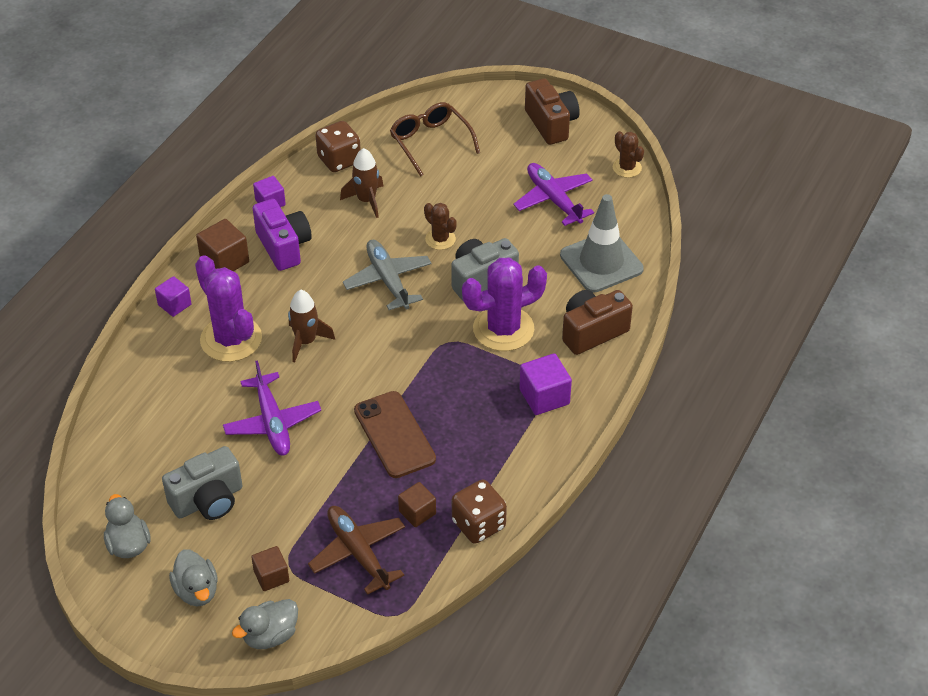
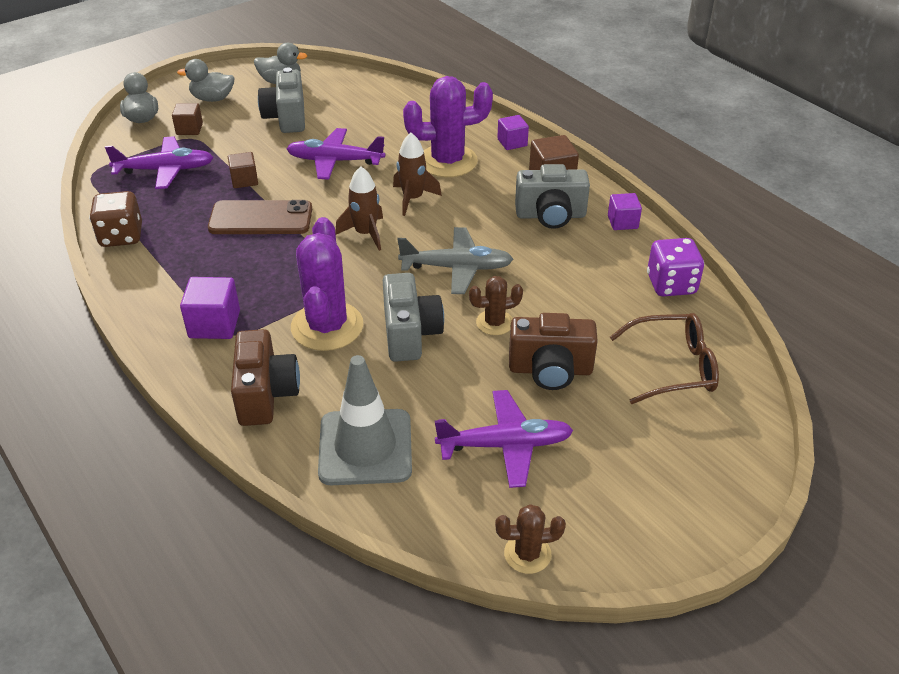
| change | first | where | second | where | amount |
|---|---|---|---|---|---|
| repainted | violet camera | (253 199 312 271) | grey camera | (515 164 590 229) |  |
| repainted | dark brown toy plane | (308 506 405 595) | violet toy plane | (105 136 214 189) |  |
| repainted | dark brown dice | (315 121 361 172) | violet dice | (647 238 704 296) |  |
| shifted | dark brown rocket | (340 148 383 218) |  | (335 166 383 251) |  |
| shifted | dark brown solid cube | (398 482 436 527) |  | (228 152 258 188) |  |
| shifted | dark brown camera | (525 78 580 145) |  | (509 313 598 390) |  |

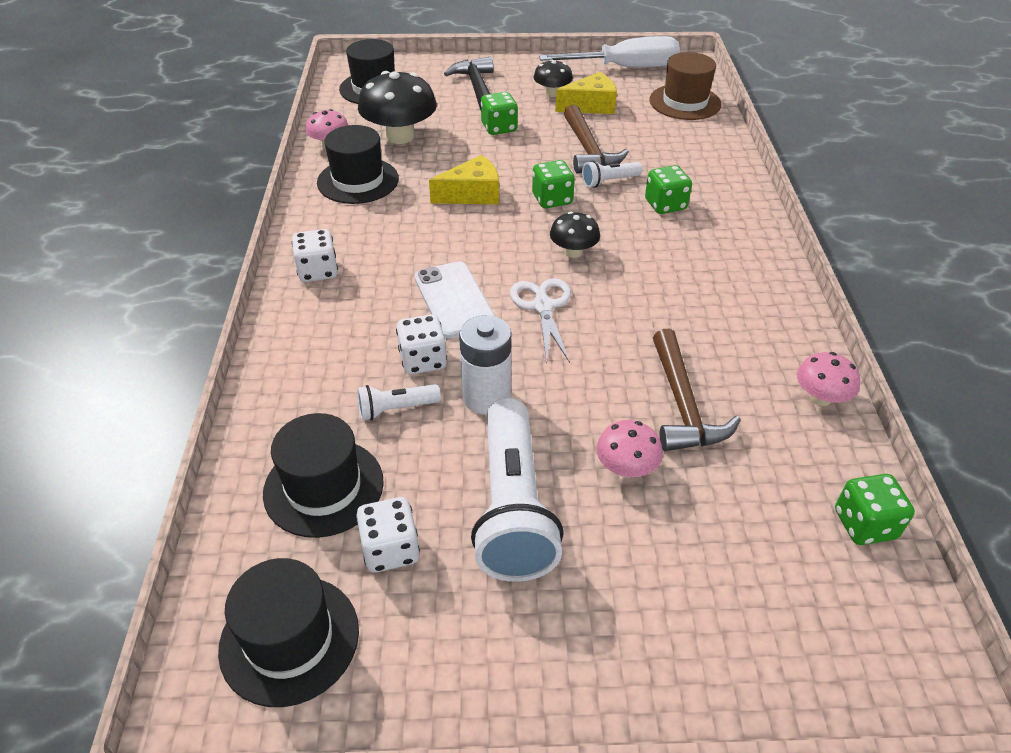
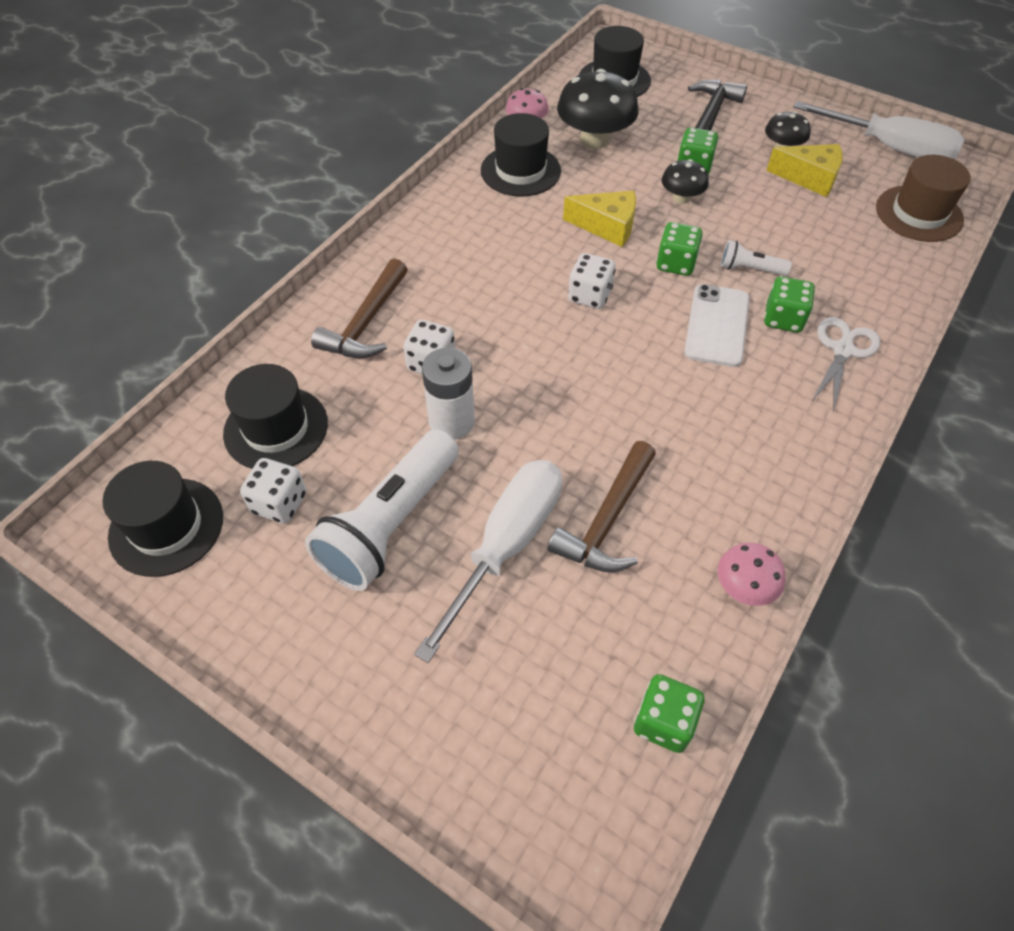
| change | first | where | second | where | amount |
|---|---|---|---|---|---|
| shifted | white dice | (292 229 338 282) |  | (568 253 615 309) |  |
| gone | white torch | (357 384 441 420) |  |  |  |
| shifted | white smartphone | (414 261 496 339) |  | (684 284 750 367) |  |
| shifted | white shears | (510 278 571 363) |  | (811 317 881 412) |  |
| shifted | ebony toadstool | (550 211 600 258) |  | (662 159 709 204) |  |
| shifted | dark brown hammer | (564 105 629 174) |  | (311 258 408 358) |  |
| swapped | pink toadstool | (596 420 663 478) | white screwdriver | (414 460 562 663) |  |

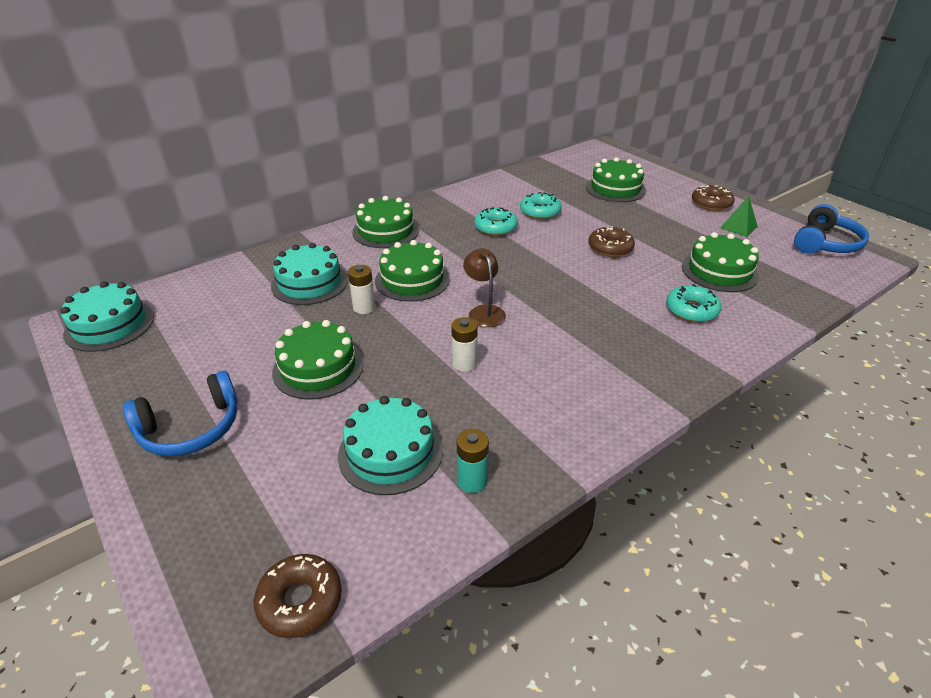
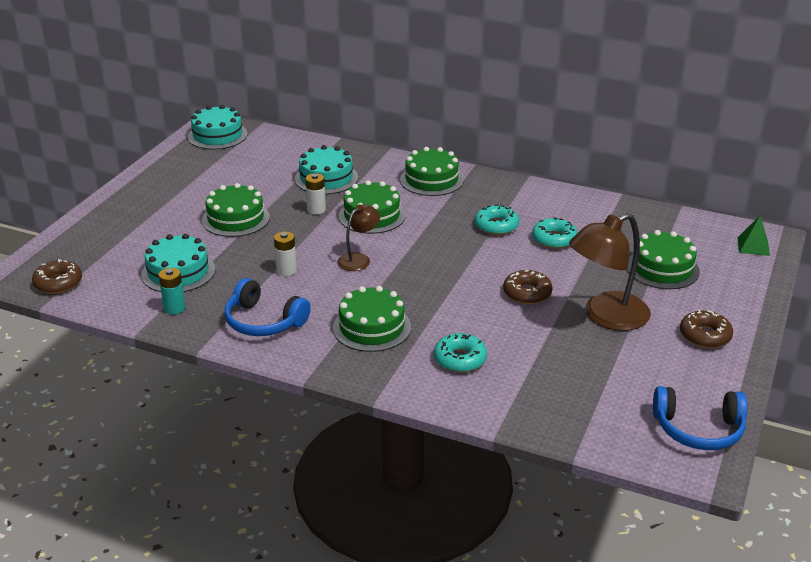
| change | first | where | second | where | amount |
|---|---|---|---|---|---|
| shifted | blue over-ear headphones | (123 371 238 456) |  | (225 278 311 336) |  |
| shifted | green layer cake | (682 232 759 292) |  | (333 286 411 352) |  |
| shifted | green pyramid shape | (720 196 758 237) |  | (738 216 770 256) |  |
| new |  |  | dark brown lamp | (569 213 651 331) |  |

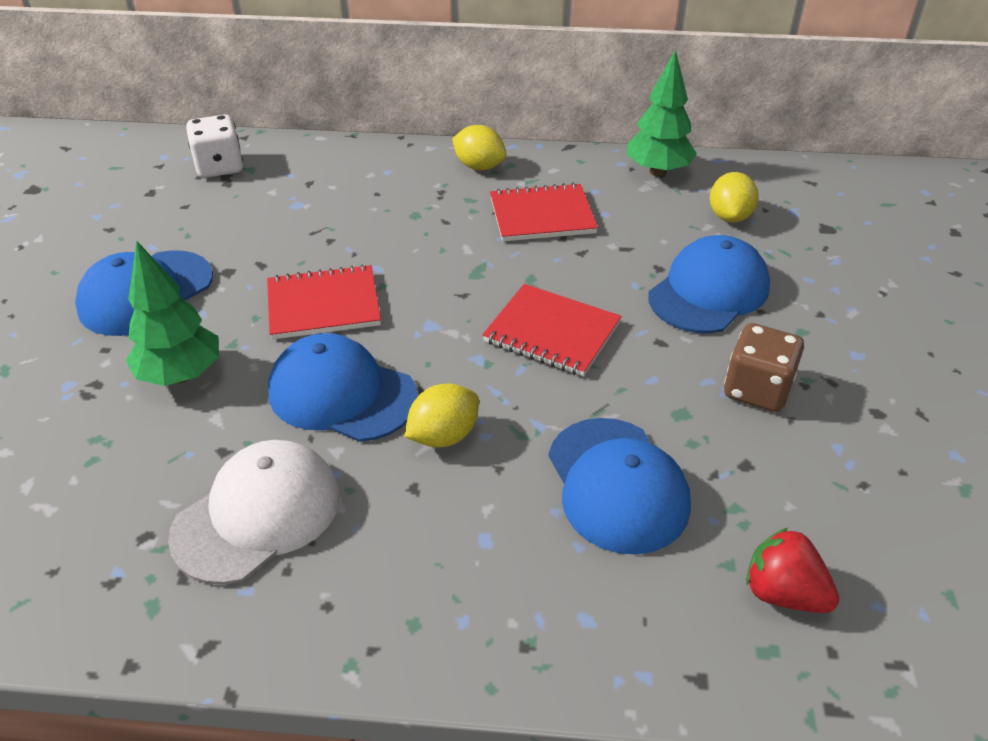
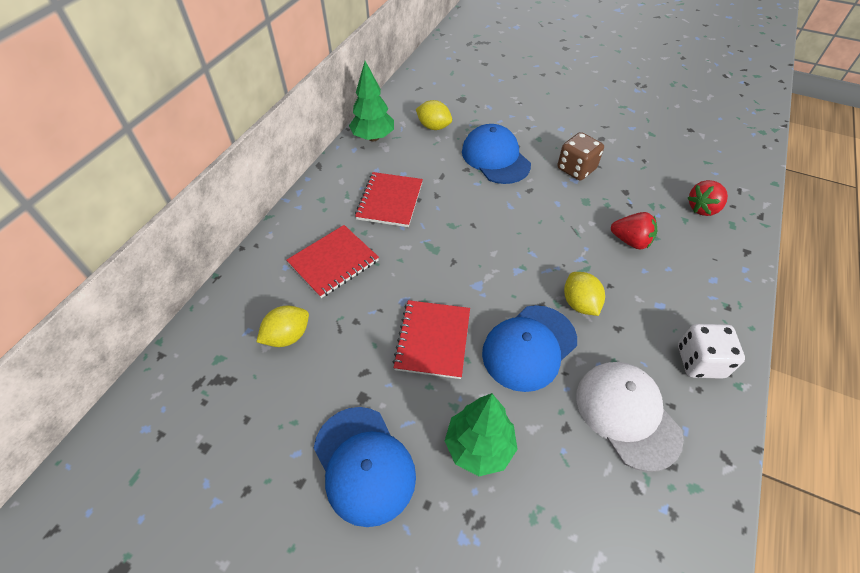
| change | first | where | second | where | amount |
|---|---|---|---|---|---|
| shifted | white dice | (186 114 243 178) |  | (678 324 745 379) |  |
| shifted | golden lemon | (452 125 506 170) |  | (256 306 309 347) |  |
| shifted | red exercise book | (482 284 621 376) |  | (287 225 379 298) |  |
| swapped | blue cap | (548 418 691 555) | red berry | (611 212 657 249) |  |

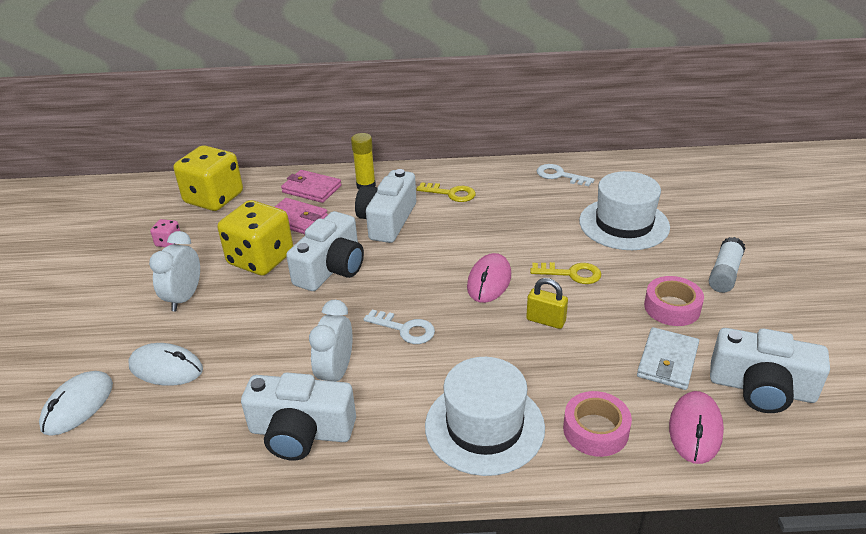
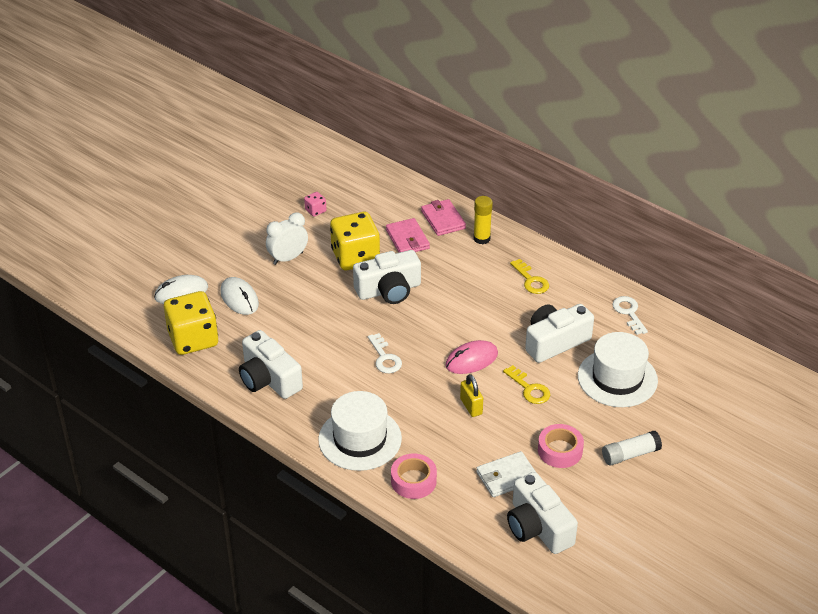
| change | first | where | second | where | amount |
|---|---|---|---|---|---|
| shifted | golden dice | (174 145 243 211) |  | (164 291 218 355) |  |
| gone | white bedside clock | (309 300 353 381) |  |  |  |
| shifted | white camera | (355 169 416 243) |  | (525 304 594 363) |  |
| gone | pink computer mouse | (669 391 724 464) |  |  |  |

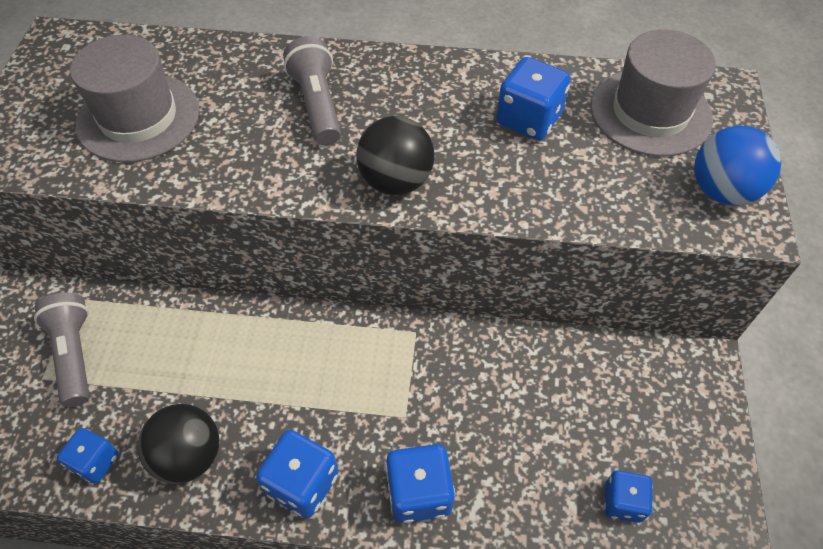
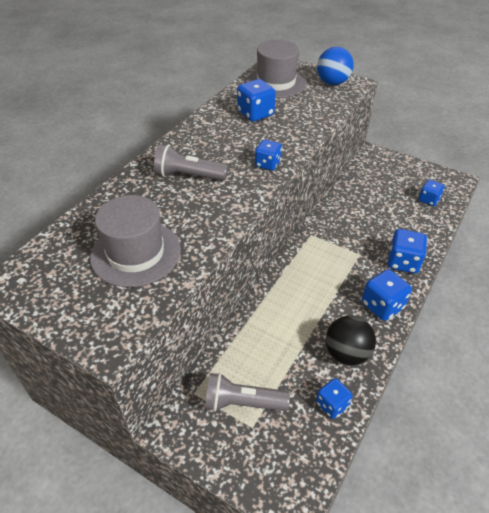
| change | first | where | second | where | amount |
|---|---|---|---|---|---|
| swapped | ebony play ball | (357 116 434 195) | blue dice | (255 139 282 171) |  |

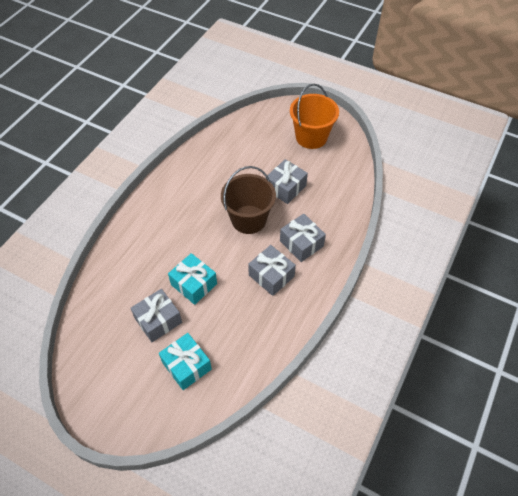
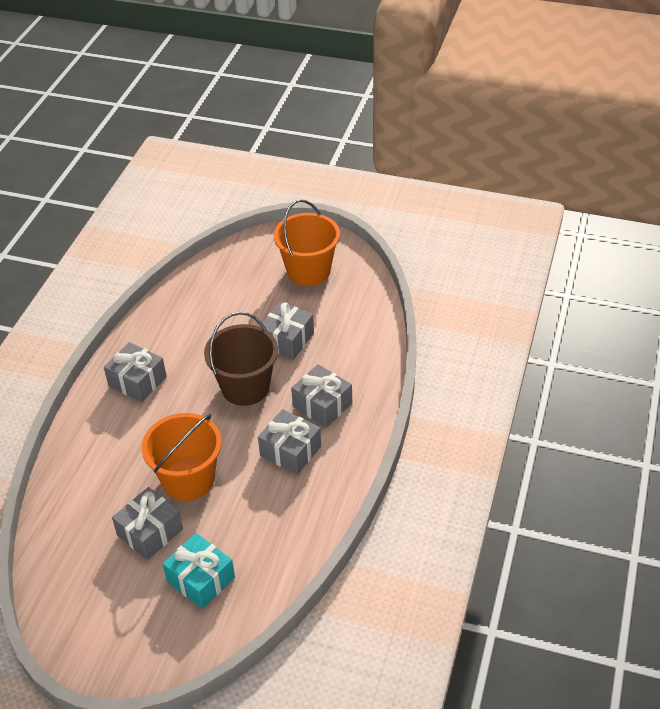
| change | first | where | second | where | amount |
|---|---|---|---|---|---|
| swapped | turquoise gift | (168 253 217 305) | orange sand bucket | (141 413 222 501) |  |
| new |  |  | grey gift | (104 342 167 402) |  |

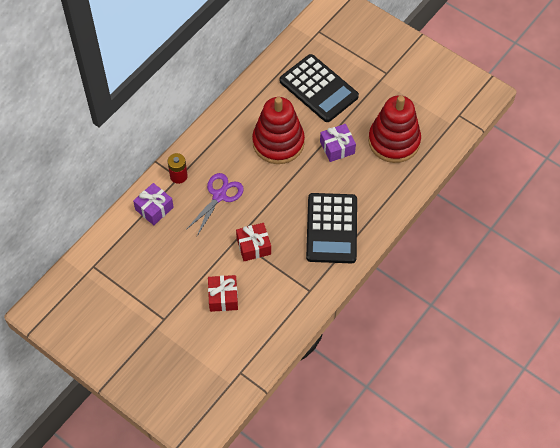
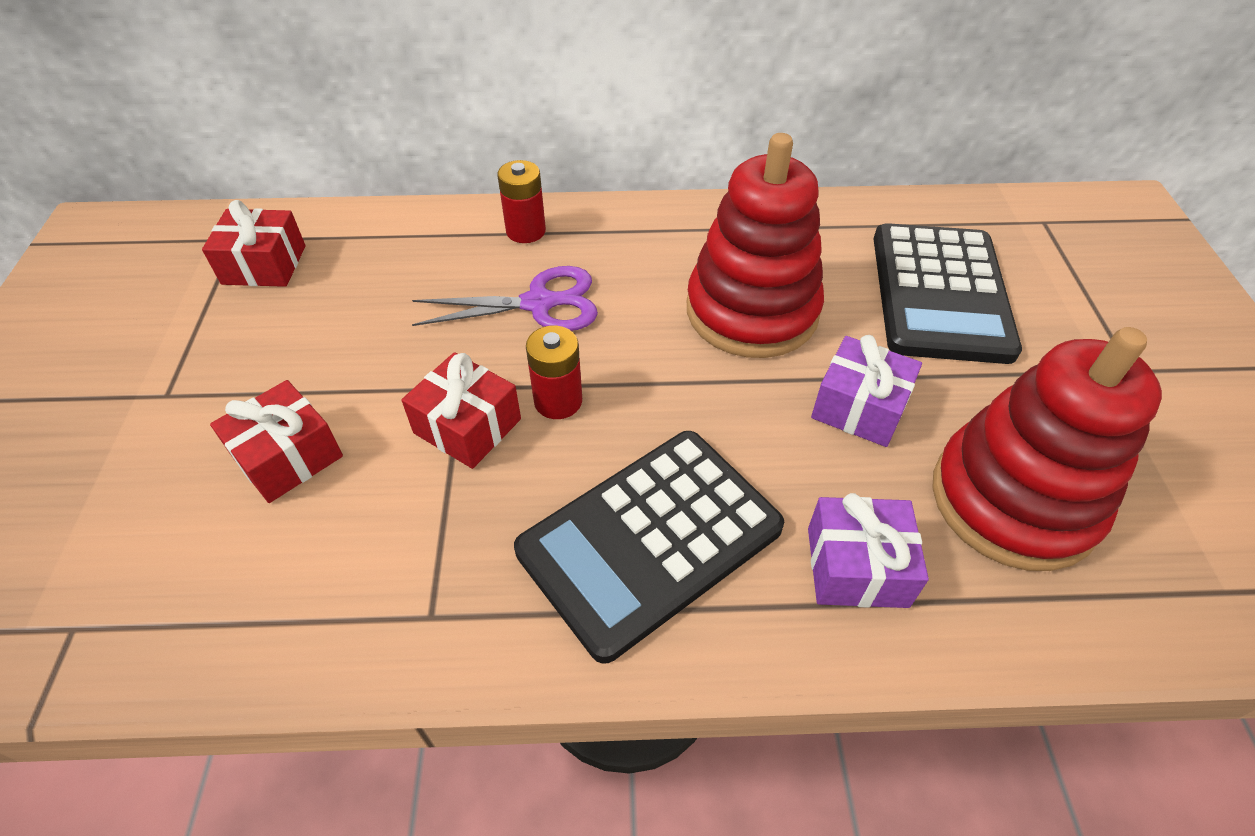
| change | first | where | second | where | amount |
|---|---|---|---|---|---|
| shifted | violet gift | (133 183 174 225) |  | (808 493 929 608) |  |
| new |  |  | red gift | (202 200 306 287) |  |
| new |  |  | red AA battery | (526 326 582 419) |  |

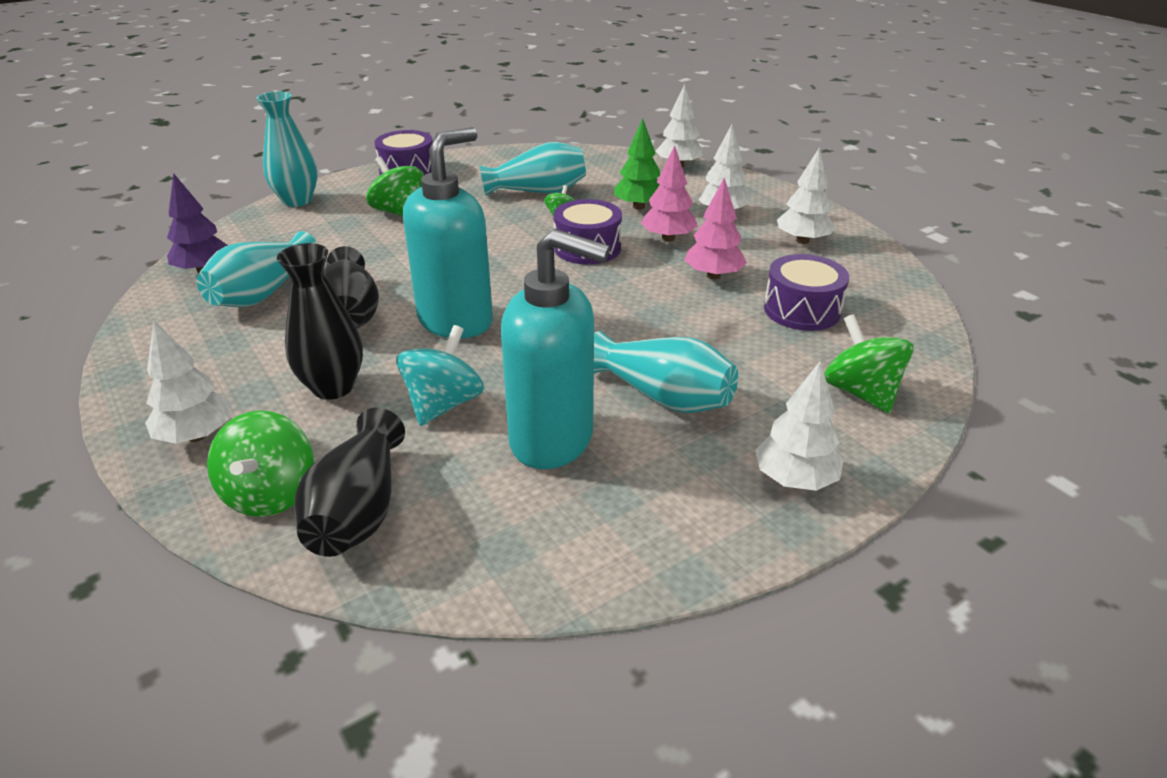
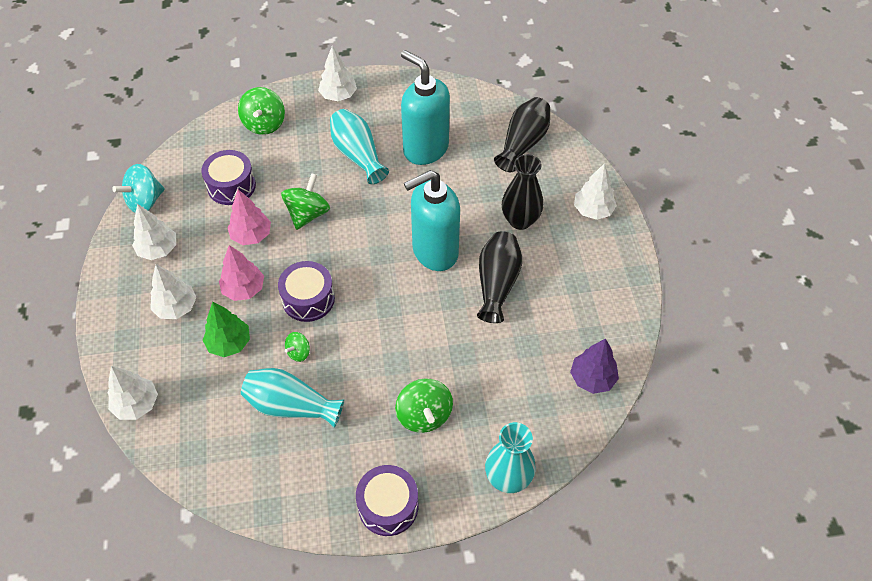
| change | first | where | second | where | amount |
|---|---|---|---|---|---|
| gone | turquoise tall vase | (196 231 318 307) |  |  |  |
| shifted | green toy top | (207 410 314 517) |  | (281 173 330 230) |  |
| shifted | turquoise toy top | (396 325 484 426) |  | (112 164 165 213) |  |

